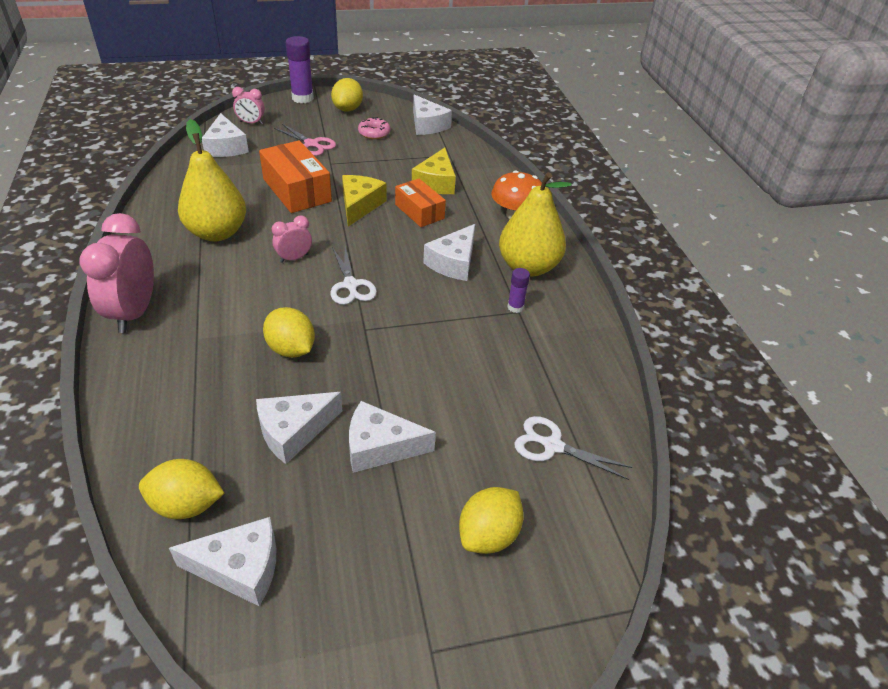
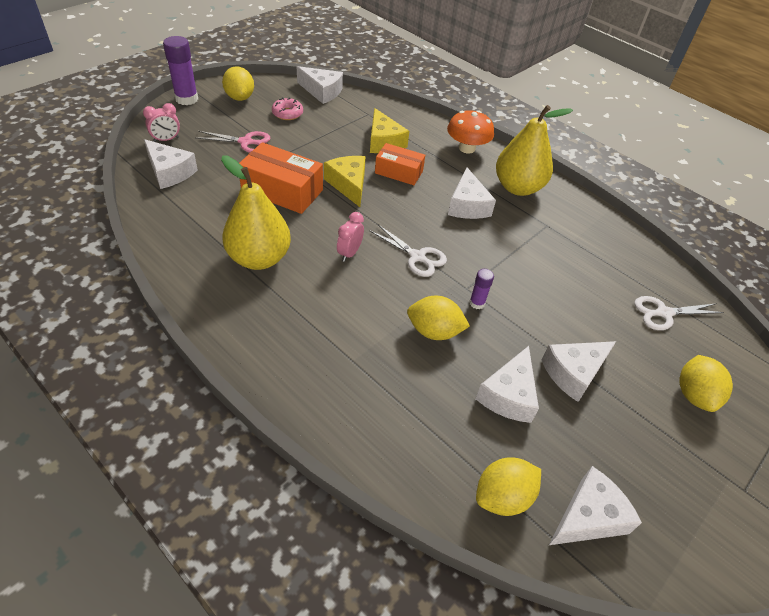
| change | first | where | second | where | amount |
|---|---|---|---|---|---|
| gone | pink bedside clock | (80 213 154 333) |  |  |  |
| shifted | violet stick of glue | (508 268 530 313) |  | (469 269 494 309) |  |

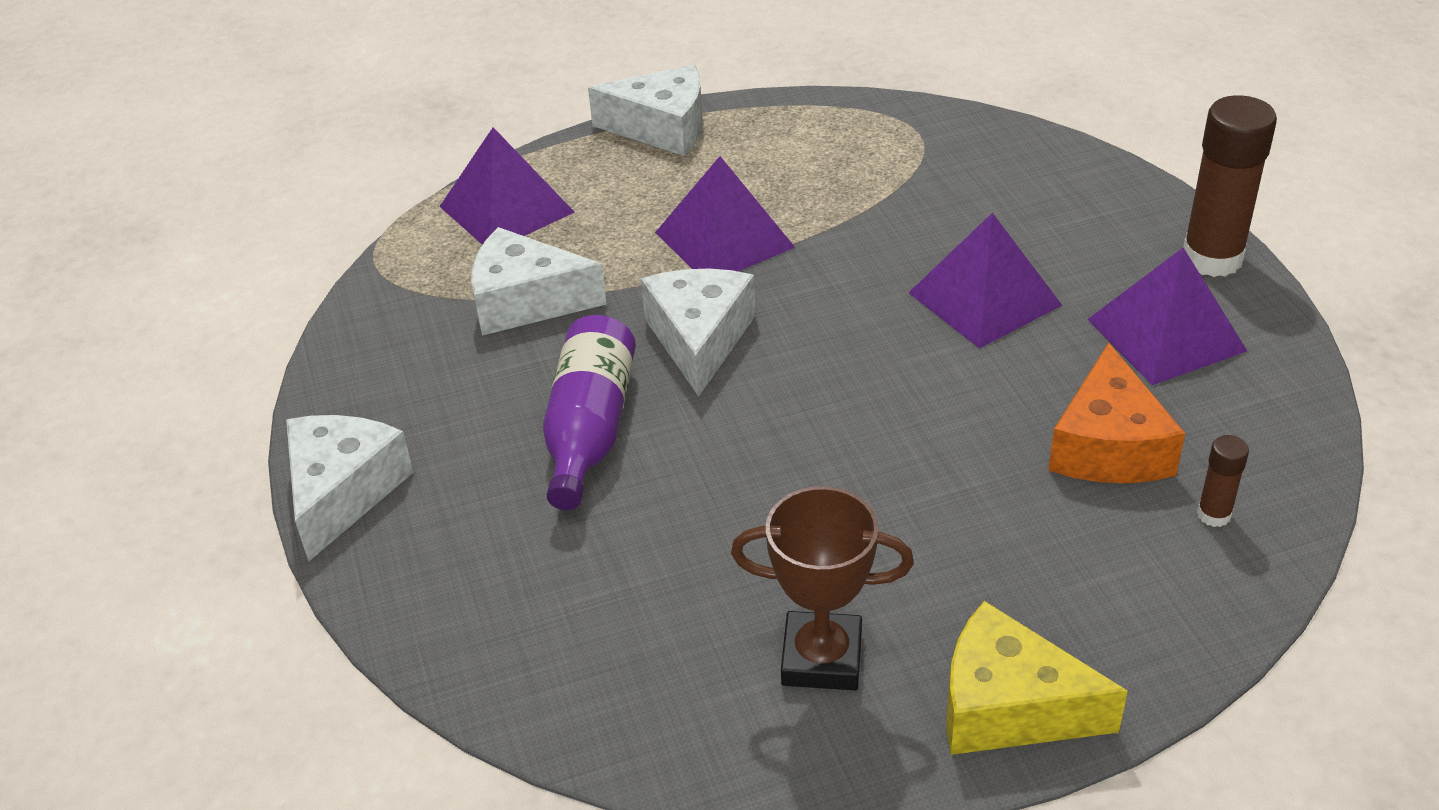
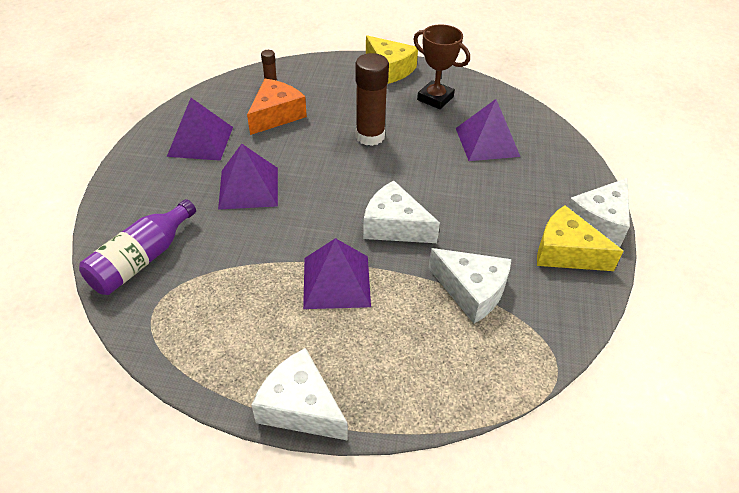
| change | first | where | second | where | amount |
|---|---|---|---|---|---|
| shifted | violet pyramid shape | (439 127 575 245) |  | (456 99 521 161) |  |
| shifted | violet flask | (543 315 636 510) |  | (79 199 196 295) |  |
| rotated | white cheese | (641 269 756 397) |  | (363 181 440 243) | 90 degrees clockwise |
| shifted | dark brown stick of glue | (1183 95 1277 277) |  | (355 53 389 146) |  |
| new |  |  | golden cheese | (537 205 623 271) |  |

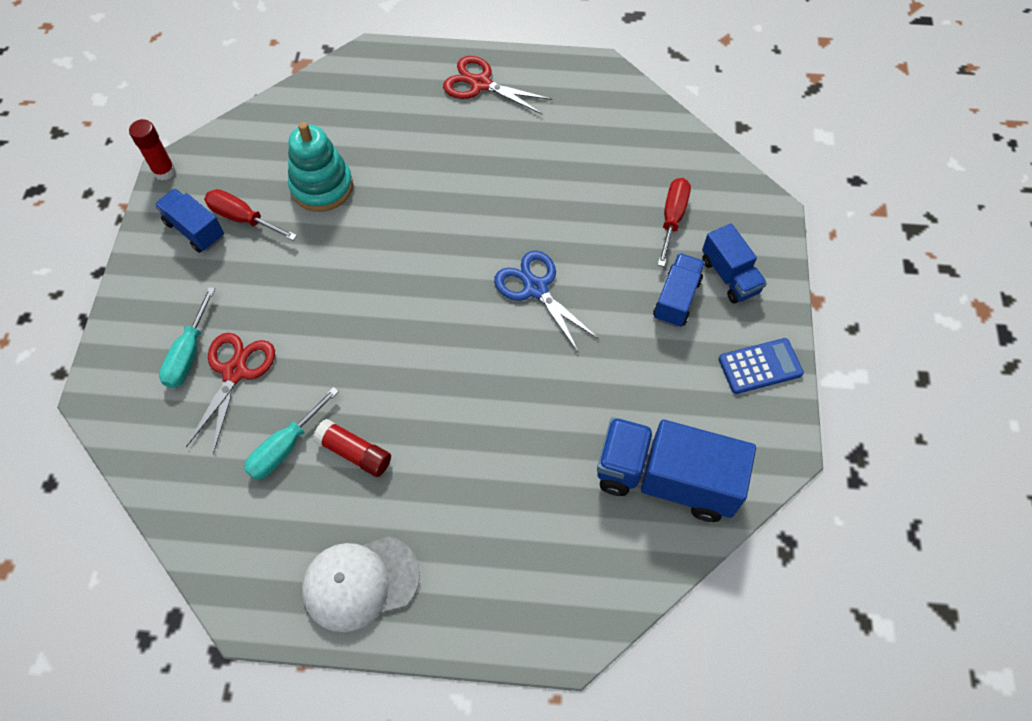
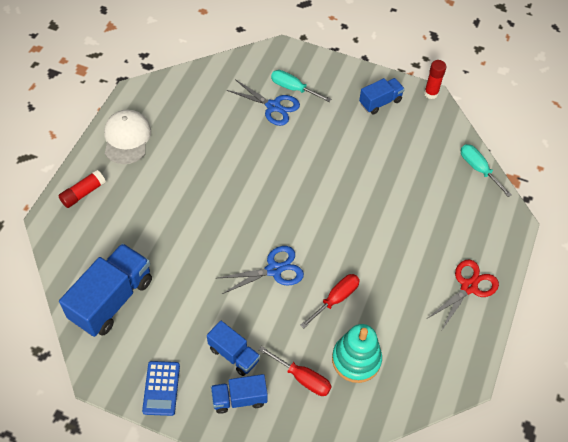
| change | first | where | second | where | amount |
|---|---|---|---|---|---|
| repainted | red shears | (186 333 275 454) | blue shears | (227 79 300 126) |  |
| shifted | red screwdriver | (204 189 297 240) |  | (300 274 360 328) |  |
| shifted | turquoise screwdriver | (244 387 339 480) |  | (461 144 512 197) |  |
| shifted | turquoise stacking toy | (288 122 353 212) |  | (332 324 382 383) |  |
| shifted | red stick of glue | (313 419 391 477) |  | (58 170 106 208) |  |

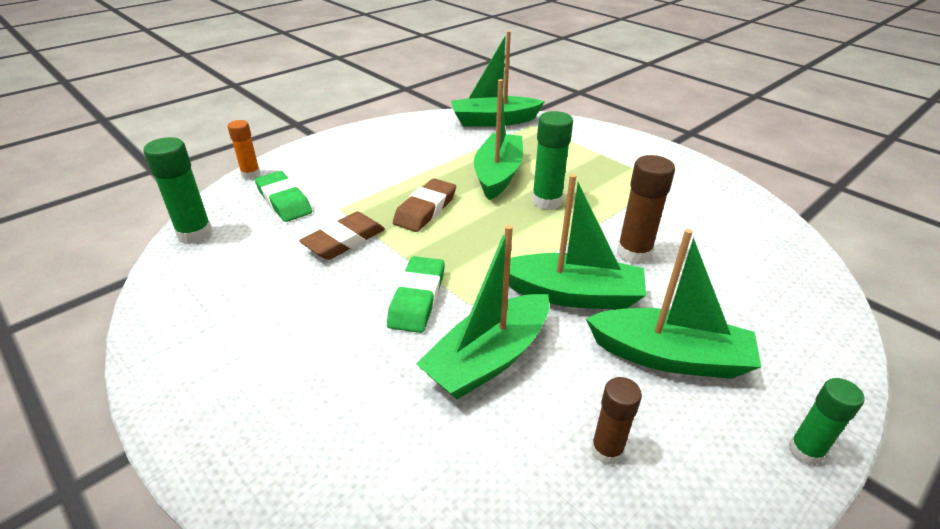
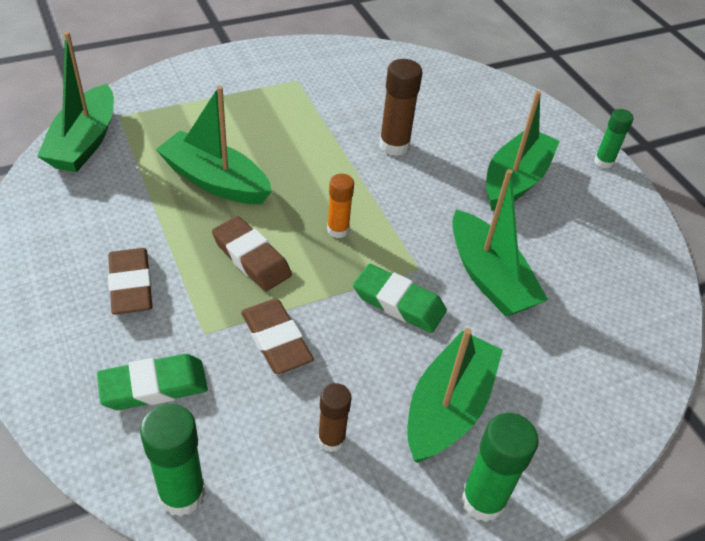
| change | first | where | second | where | amount |
|---|---|---|---|---|---|
| shifted | orange stick of glue | (228 120 261 179) |  | (327 174 354 238) |  |
| shifted | green sailboat | (509 174 646 309) |  | (407 328 503 463) |  |
| shifted | green stick of glue | (532 111 573 210) |  | (461 413 539 522) |  |
| shifted | dark brown stick of glue | (591 377 642 465) |  | (318 383 351 452) |  |
| new |  |  | dark brown pencil eraser | (108 248 152 315) |  |

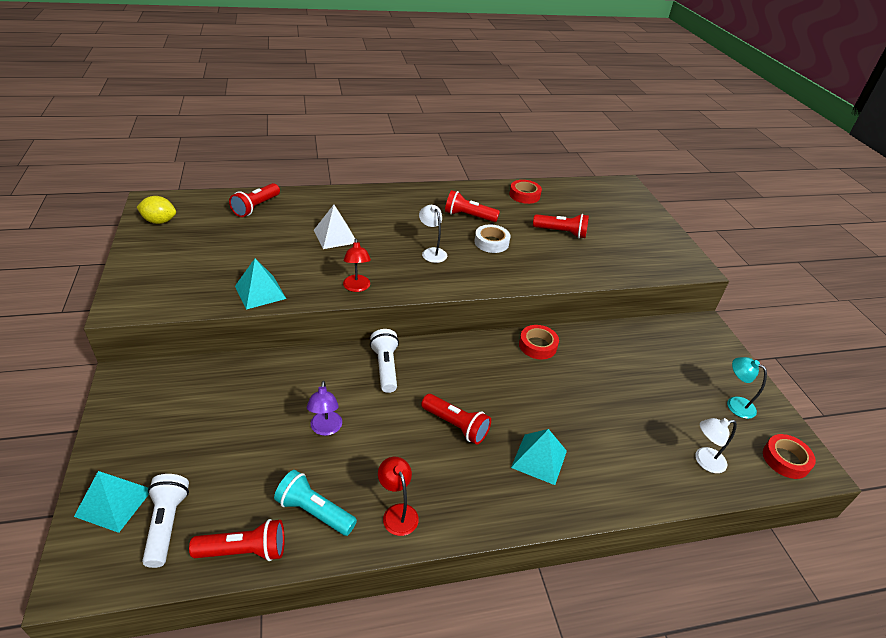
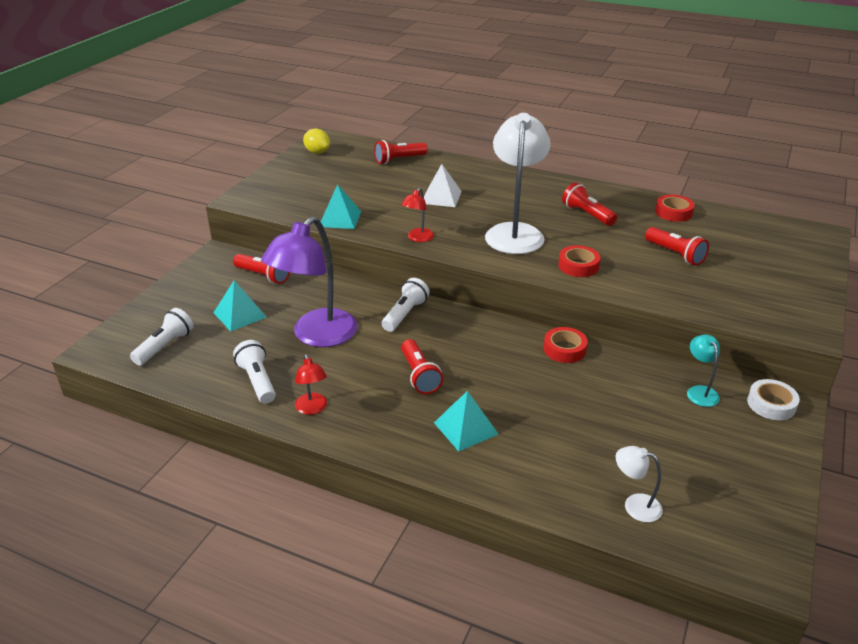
| change | first | where | second | where | amount |
|---|---|---|---|---|---|
| shifted | turquoise pyramid shape | (74 471 149 533) |  | (213 280 267 331) |  |
| shifted | red torch | (189 519 285 561) |  | (233 254 290 284) |  |
| repainted | turquoise torch | (274 470 357 536) | white torch | (233 340 276 404) |  |
| scaled | violet lamp | (307 381 342 436) |  | (261 216 358 347) | x2.22 |
| rotated | red lamp | (378 457 419 536) |  | (295 354 327 415) | 150 degrees clockwise |
| scaled | white lamp | (419 205 447 263) |  | (485 113 551 254) | x2.22 |
| shifted | white tape | (474 225 510 253) |  | (747 379 800 420) |  |
| shifted | turquoise lamp | (727 357 767 419) |  | (687 335 720 407) |  |
| shifted | red tape | (763 434 816 479) |  | (558 245 600 277) |  |

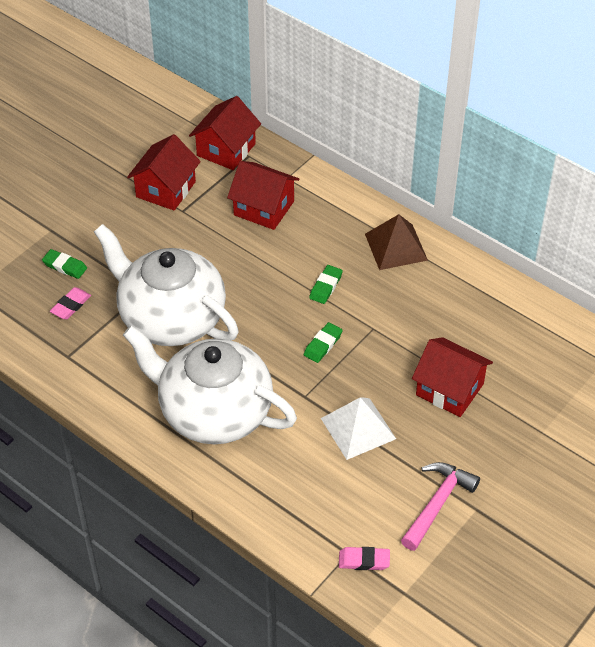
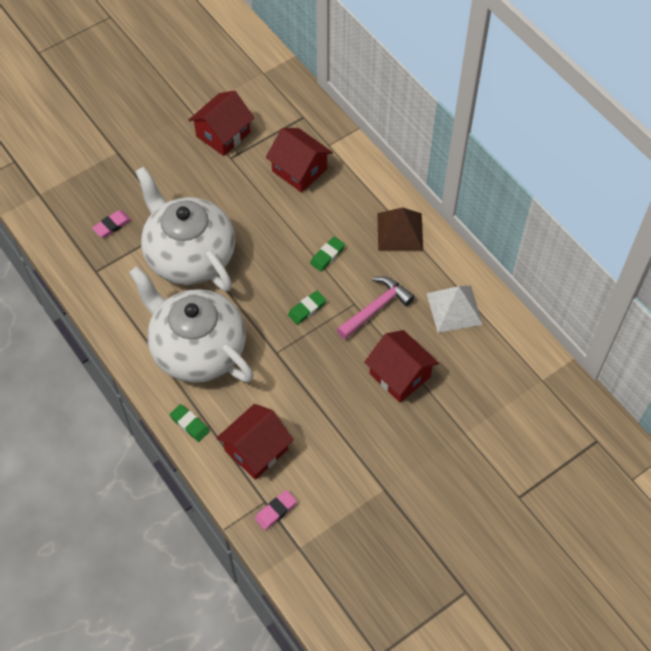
| change | first | where | second | where | amount |
|---|---|---|---|---|---|
| shifted | green pencil eraser | (42 249 87 279) |  | (169 404 210 442) |  |
| shifted | red house | (189 96 261 170) |  | (217 404 294 480) |  |
| shifted | white pyramid shape | (321 397 396 460) |  | (426 286 483 333) |  |
| rotated | pink pencil eraser | (339 547 390 570) |  | (255 490 297 530) | 60 degrees counterclockwise |
| shifted | pink hammer | (401 462 480 551) |  | (336 276 415 340) |  |

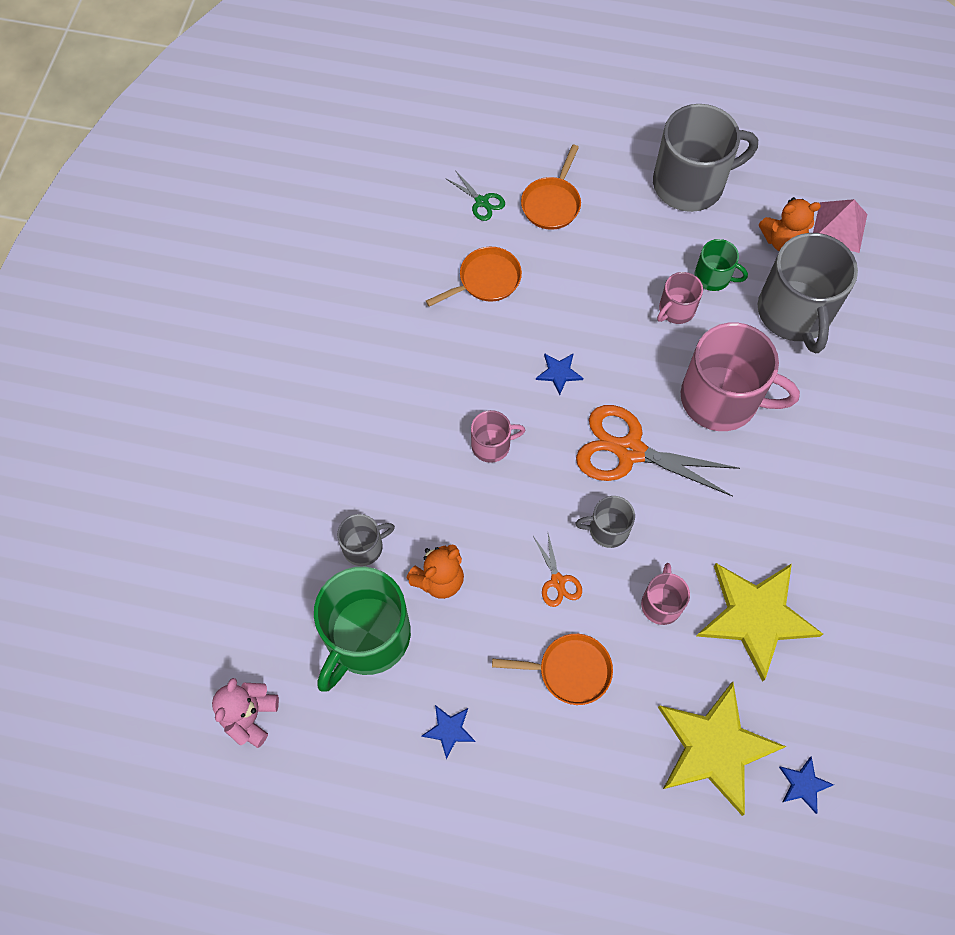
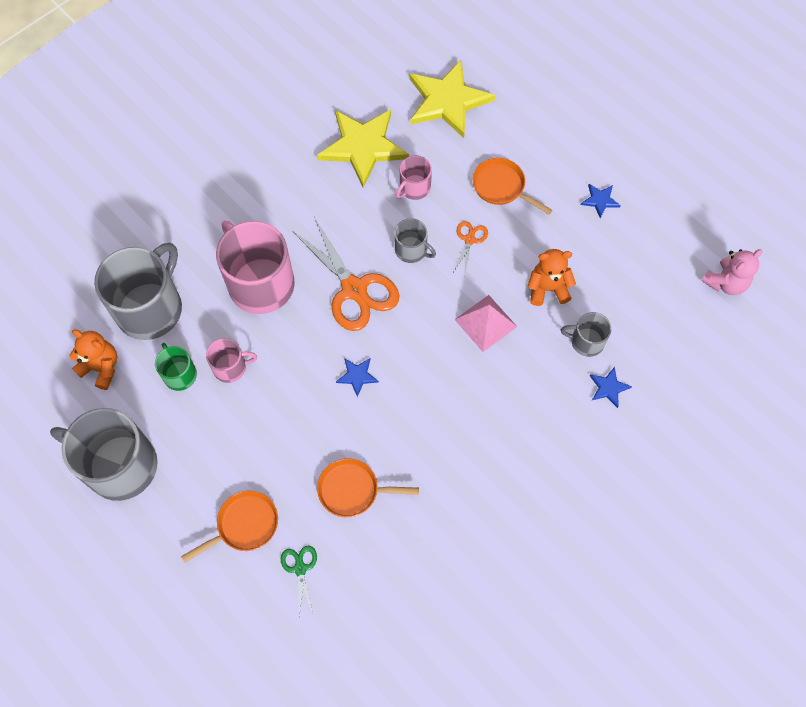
| change | first | where | second | where | amount |
|---|---|---|---|---|---|
| gone | green mug | (314 567 411 692) |  |  |  |
| gone | pink mug | (471 410 525 463) |  |  |  |
| shifted | blue star shape | (779 756 834 814) |  | (590 367 632 408) |  |
| shifted | pink pyramid shape | (813 199 867 253) |  | (454 295 517 352) |  |

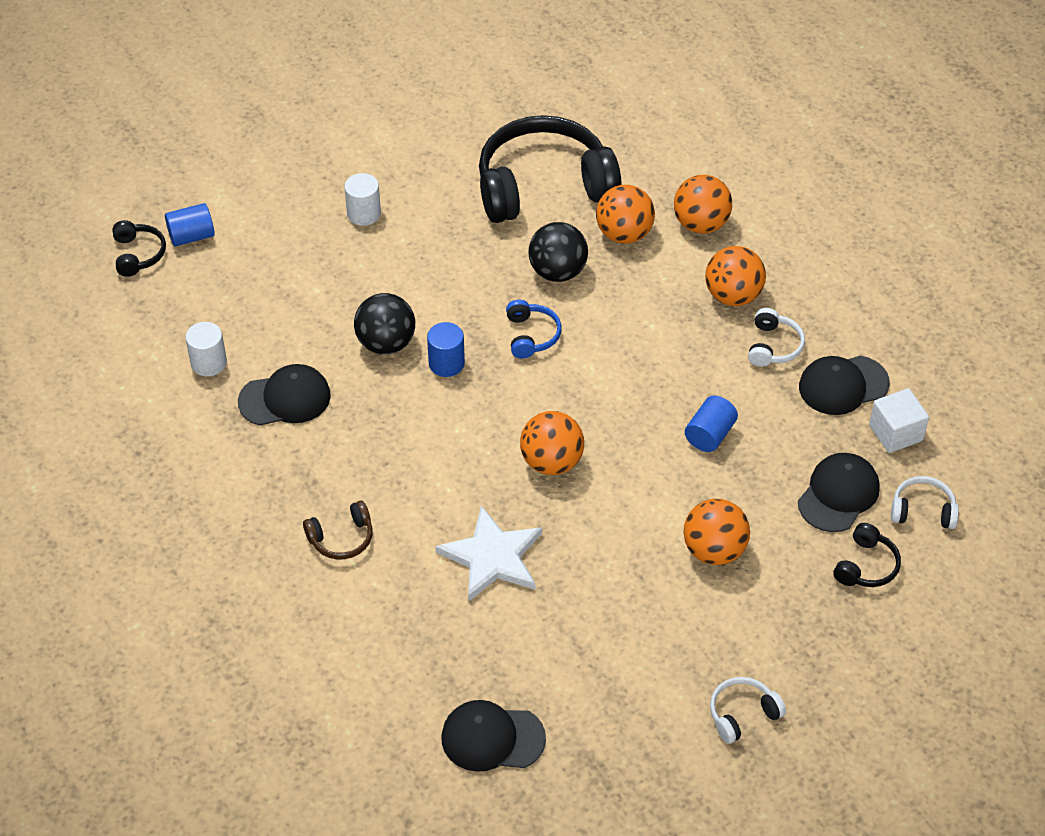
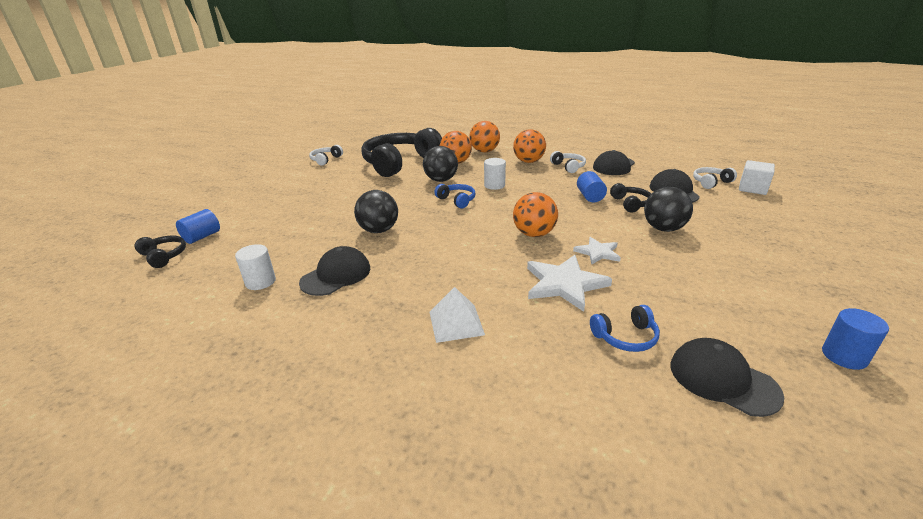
| change | first | where | second | where | amount |
|---|---|---|---|---|---|
| swapped | dark brown over-ear headphones | (303 501 373 559) | white pyramid shape | (429 287 485 343) |  |
| shifted | white cylinder | (344 173 381 226) |  | (484 158 506 190) |  |
| shifted | blue cylinder | (427 322 465 377) |  | (822 308 889 370) |  |
| rotated | ebony cap | (441 700 546 772) |  | (671 338 784 417) | 75 degrees clockwise |
| repainted | orange play ball | (684 499 750 565) | ebony play ball | (644 187 693 232) |  |
| shifted | white over-ear headphones | (710 677 786 744) |  | (309 145 343 166) |  |
| shifted | ebony over-ear headphones | (833 523 901 587) |  | (610 183 651 213) |  |
| shifted | white solid cube | (869 388 929 453) |  | (739 160 775 195) |  |
| new |  |  | white star shape | (573 237 621 264) |  |
| new |  |  | blue over-ear headphones | (590 305 660 352) |  |

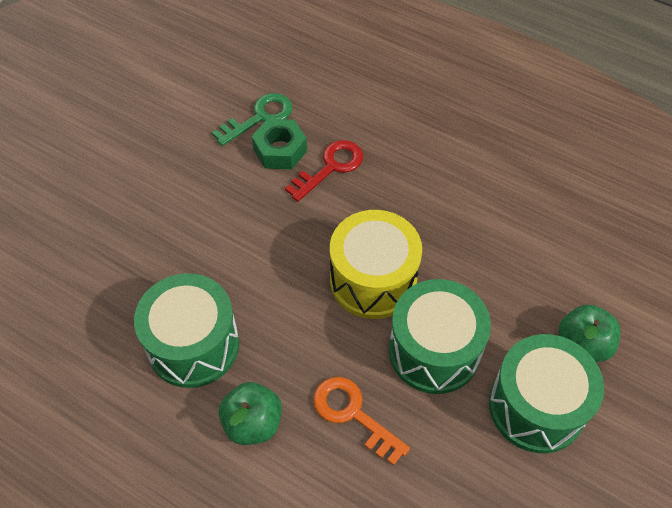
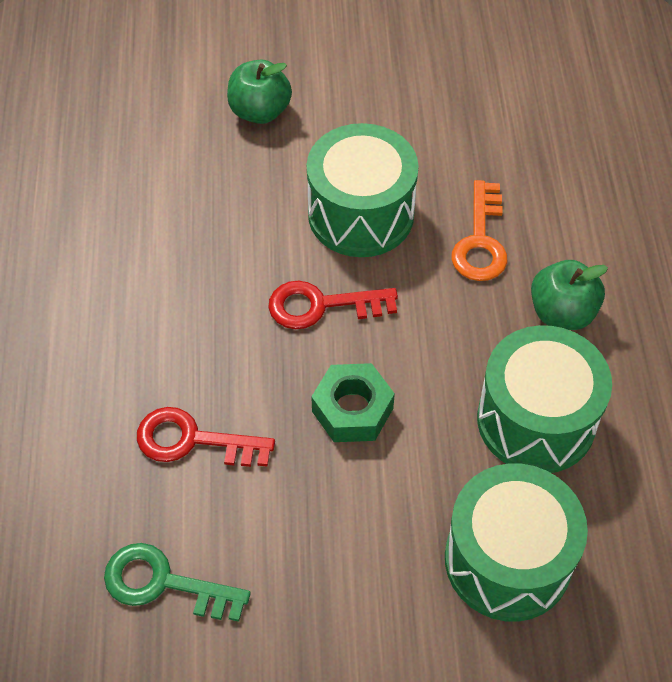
| change | first | where | second | where | amount |
|---|---|---|---|---|---|
| shifted | green nut | (252 119 307 169) |  | (311 363 395 442) |  |
| swapped | golden drum | (330 210 422 319) | red key | (268 281 398 329) |  |
| shifted | green drum | (489 334 604 453) |  | (445 463 588 622) |  |

